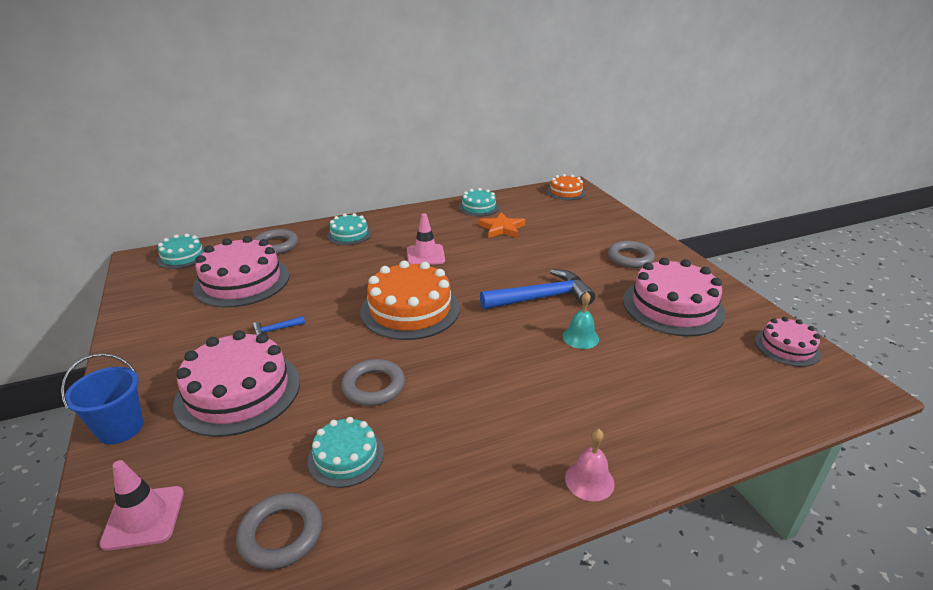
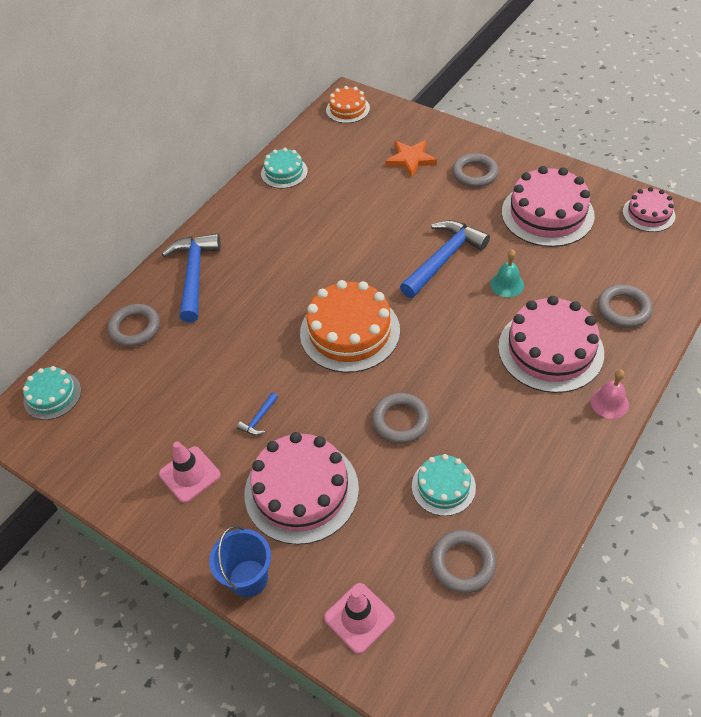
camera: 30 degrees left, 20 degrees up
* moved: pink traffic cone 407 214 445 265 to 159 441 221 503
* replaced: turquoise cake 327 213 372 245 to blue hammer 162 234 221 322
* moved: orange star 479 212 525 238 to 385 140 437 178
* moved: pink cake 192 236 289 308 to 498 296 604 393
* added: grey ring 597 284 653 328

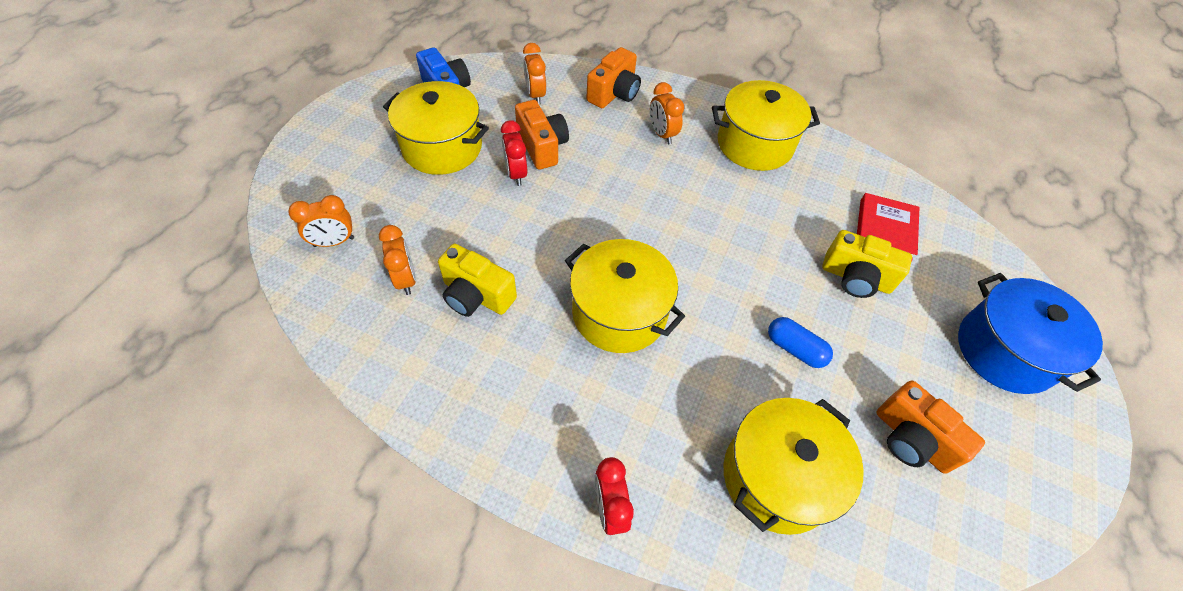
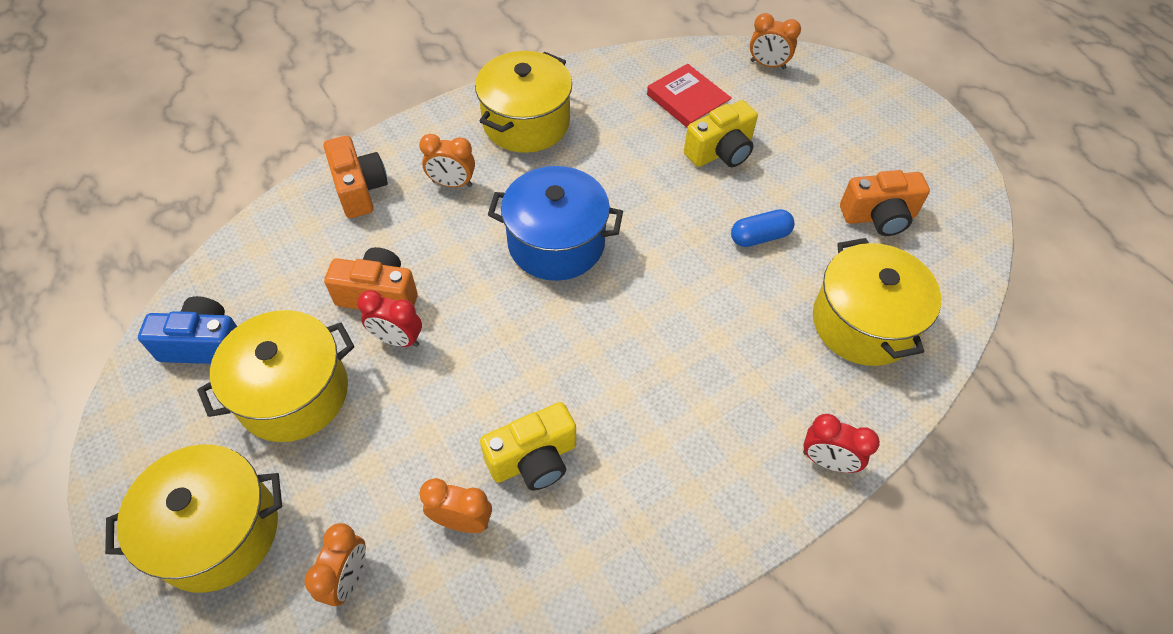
camera: 55 degrees left, 0 degrees up
* moved: yellow pot 565 239 685 353 to 105 445 282 593
* moved: blue pot 958 273 1103 394 to 488 166 623 281
* moved: orange clock 523 43 546 104 to 750 13 801 69

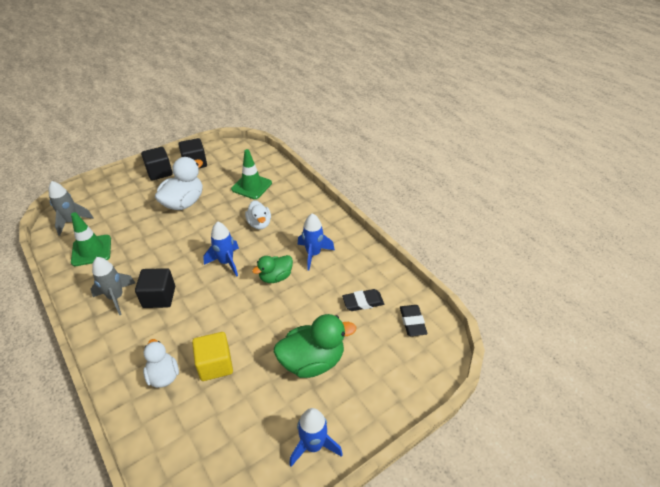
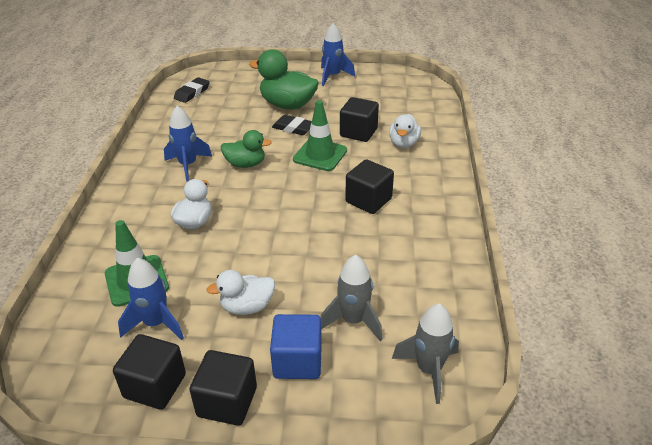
camera: 140 degrees left, 5 degrees down
* moved: blue rocket 203 221 239 277 to 118 258 184 340
* resized: white duck 155 157 203 210 = 206 270 275 315 x0.61
* added: blue cube 270 314 322 379
* moved: black eraser 342 289 384 311 to 272 115 312 135
* moved: green traffic cone 71 212 111 266 to 293 100 347 171
* moved: grey rocket 90 257 135 315 to 320 255 383 341
* recoloured: yellow cube 192 332 233 381 to black cube 340 97 379 142

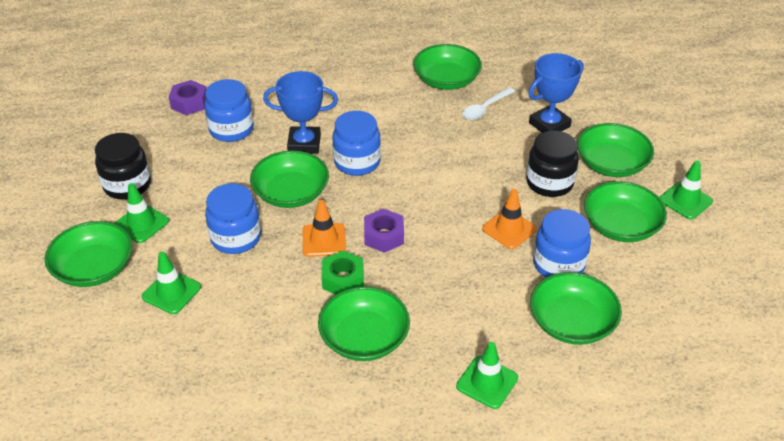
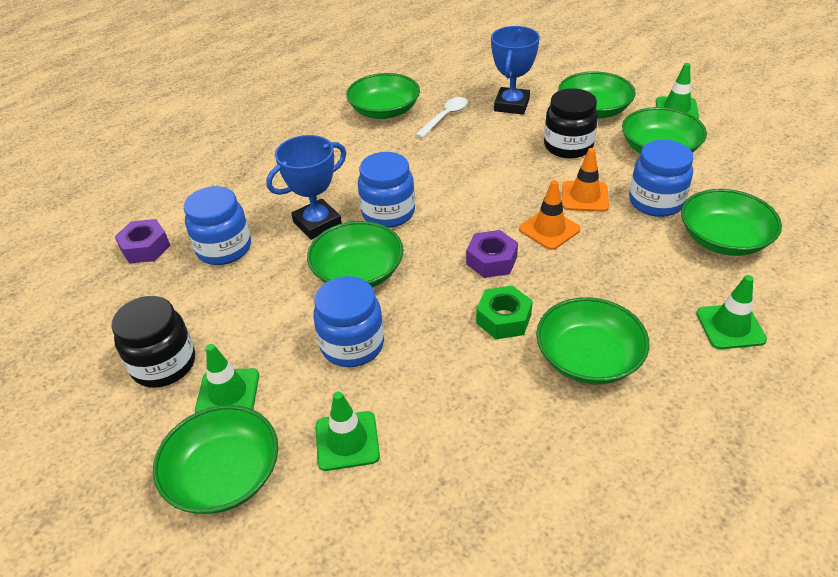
camera: 35 degrees left, 0 degrees up
* turned: white spoon 462 87 515 120 = 415 97 468 138 150 degrees counterclockwise
* moved: orange traffic cone 303 200 346 257 to 519 180 581 250

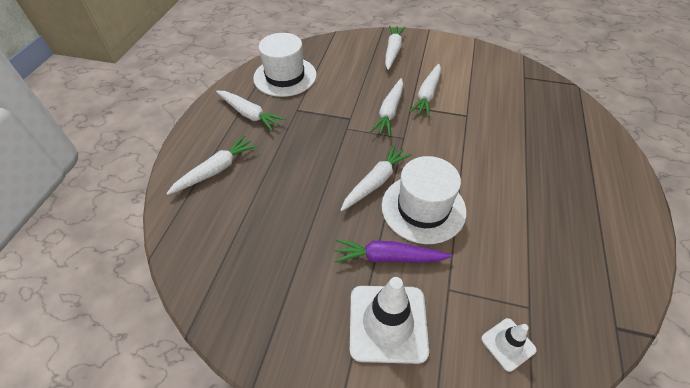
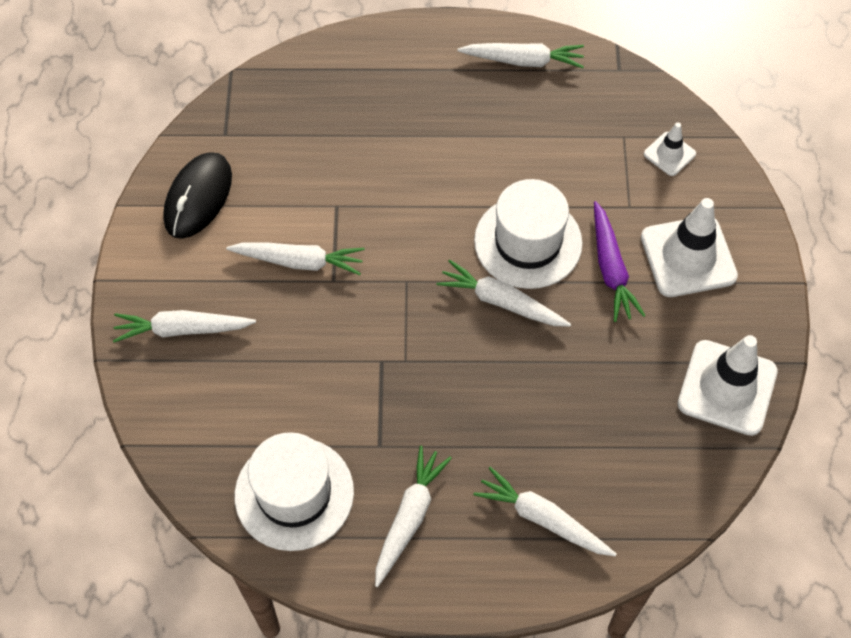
camera: 105 degrees left, 10 degrees up
* added: black mouse 163 152 232 239
* moved: white carrot 370 78 403 136 to 457 43 584 68
* added: white traffic cone 678 335 778 436

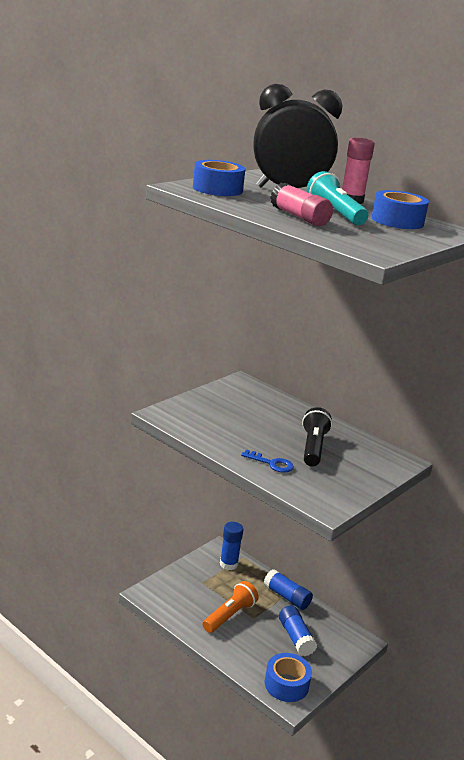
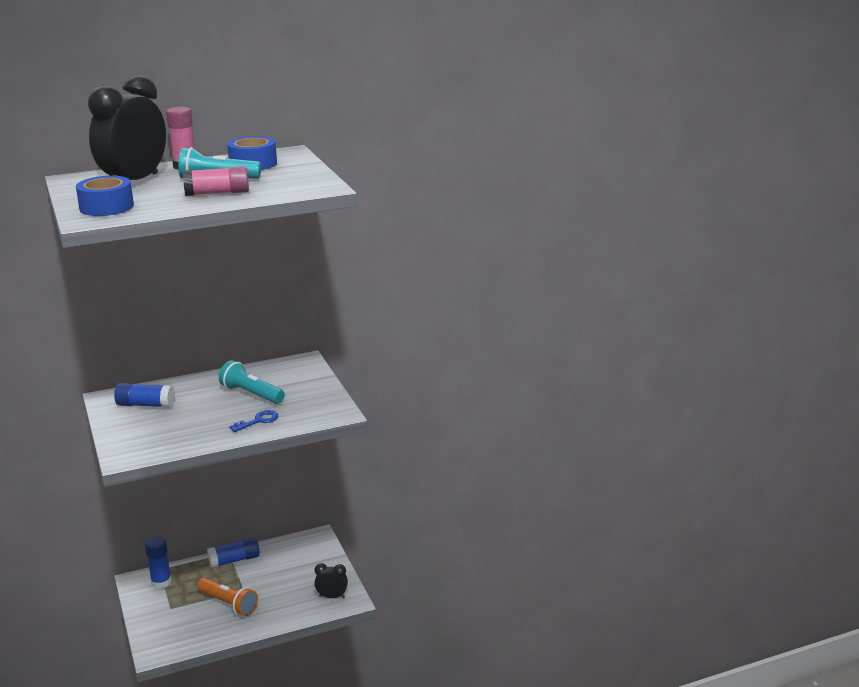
camera: 60 degrees left, 0 degrees up
* moved: blue glue stick 279 606 317 656 to 114 383 175 408
* turned: orange flashlight 203 581 259 633 = 197 578 258 616 150 degrees clockwise
* recoloured: black flashlight 302 407 332 467 to turquoise flashlight 219 360 285 404
* replaced: blue tape 265 653 312 702 to black clock 315 563 348 598

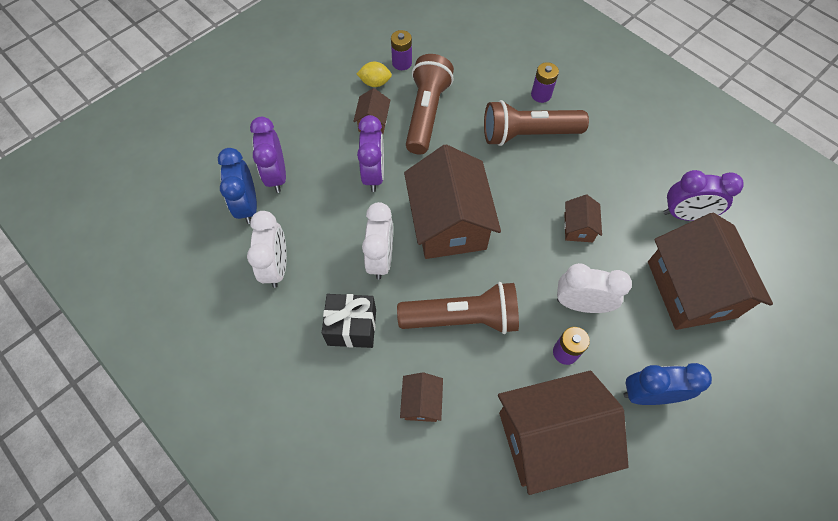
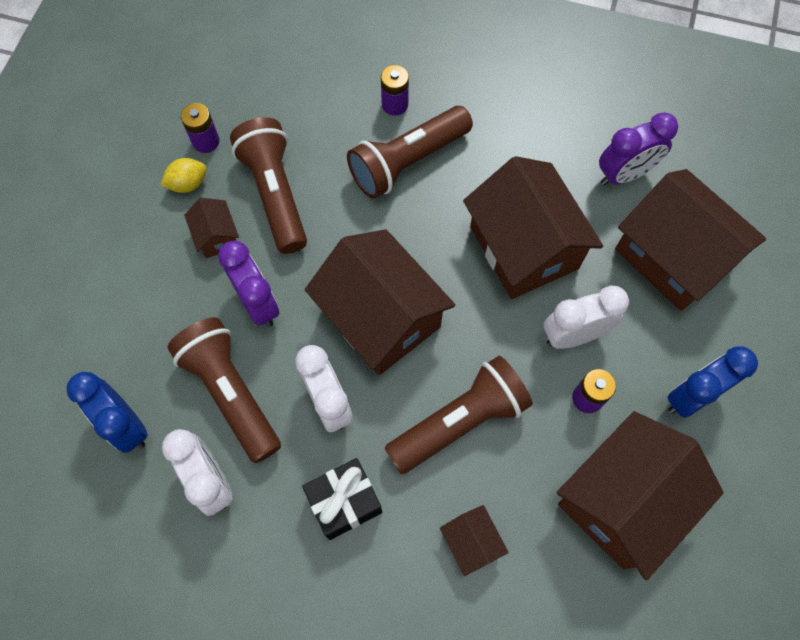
camera: 30 degrees left, 5 degrees up
* added: brown flashlight 167 317 281 463
* resized: brown house 564 195 602 242 = 463 156 603 299 x2.26
* removed: purple clock 250 117 286 193

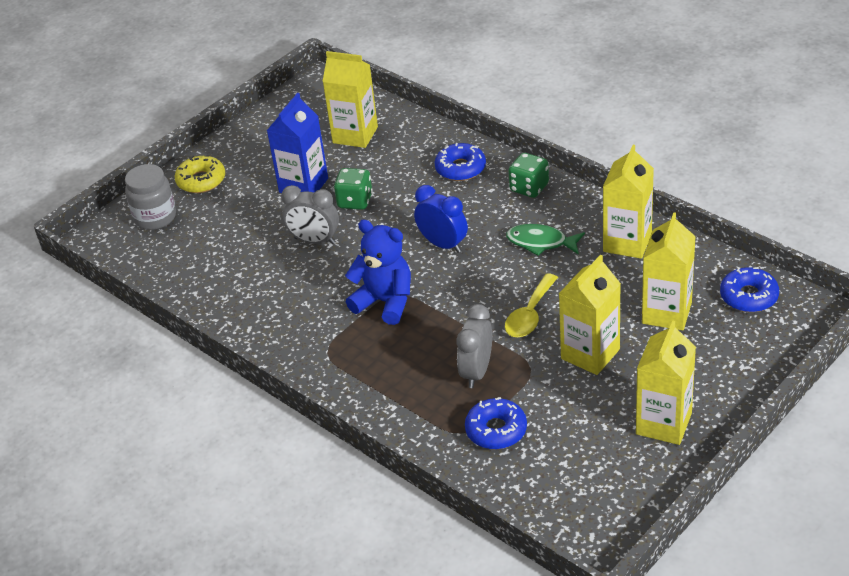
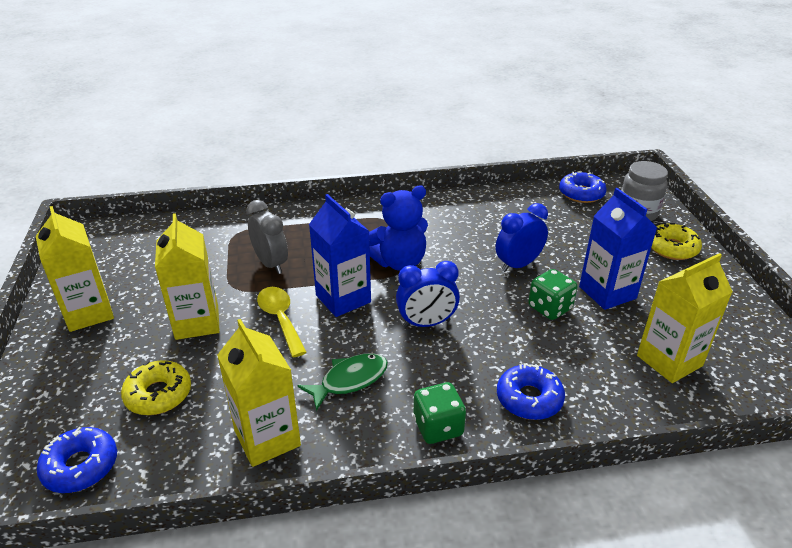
camera: 125 degrees right, 5 degrees down
* replaced: yellow carton 642 212 696 331 to yellow donut 121 360 191 415
* added: blue carton 309 194 371 317
* recoloured: grey clock 281 185 339 244 to blue clock 496 203 548 272
* moved: blue donut 465 397 527 449 to 559 171 607 203

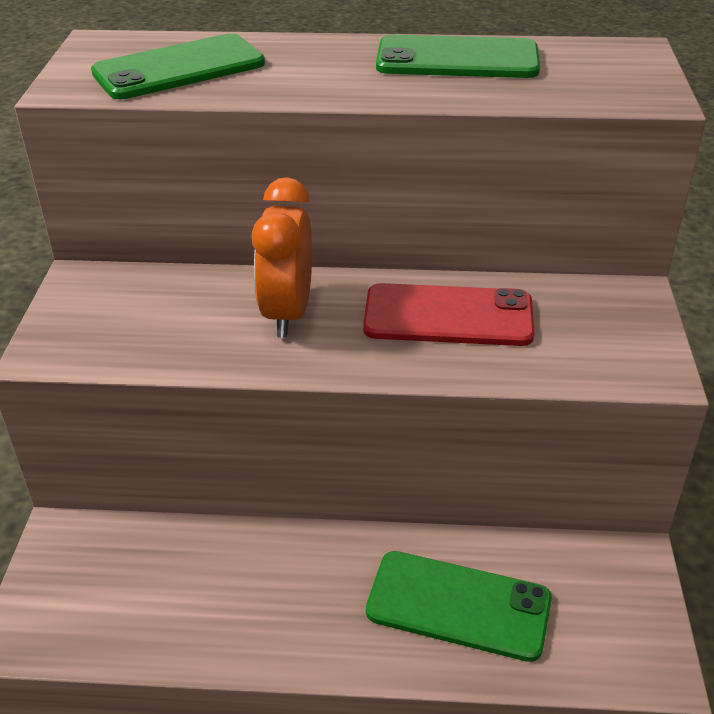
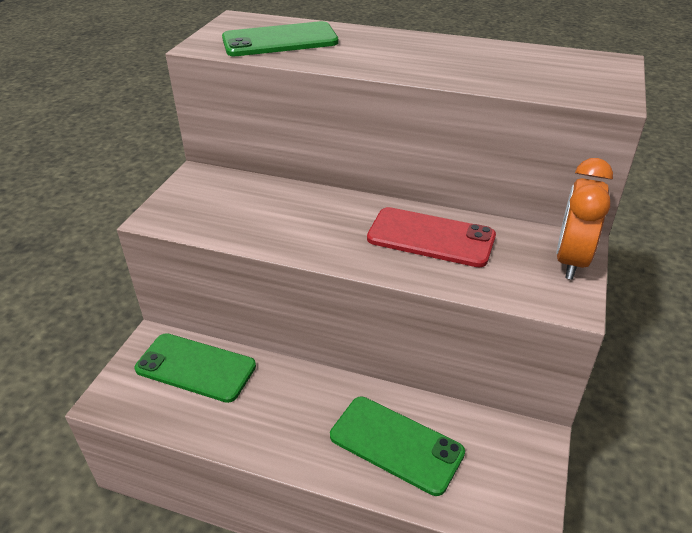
camera: 15 degrees right, 0 degrees up
* moved: green phone 376 35 540 78 to 135 333 256 403
* moved: orange clock 252 177 312 338 to 556 158 613 280

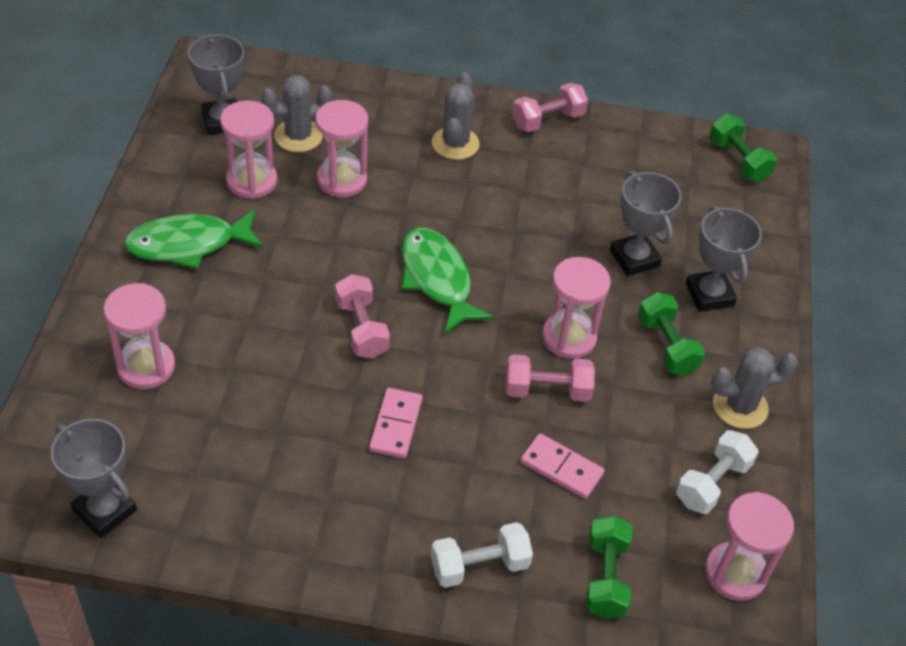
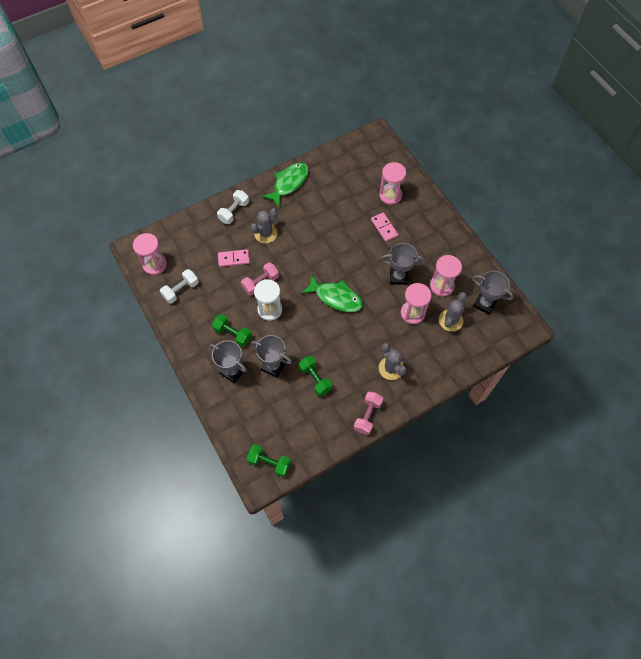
camera: 145 degrees right, 15 degrees up
* turned: white dumbbell 676 430 759 514 = 160 269 199 304 45 degrees clockwise
* moved: grey cactus 711 347 798 429 to 251 208 278 243
* recoloured: pink hourglass 542 257 611 359 to white hourglass 254 279 282 321
* moved: green fish 124 209 263 269 to 262 162 309 208
* moved: green dumbbell 586 516 633 619 to 299 355 332 396
* moved: pink domino 369 388 423 458 to 371 212 398 242
* moved: grey trophy 51 419 137 538 to 381 243 424 285
* removed: pink dumbbell 335 274 390 358

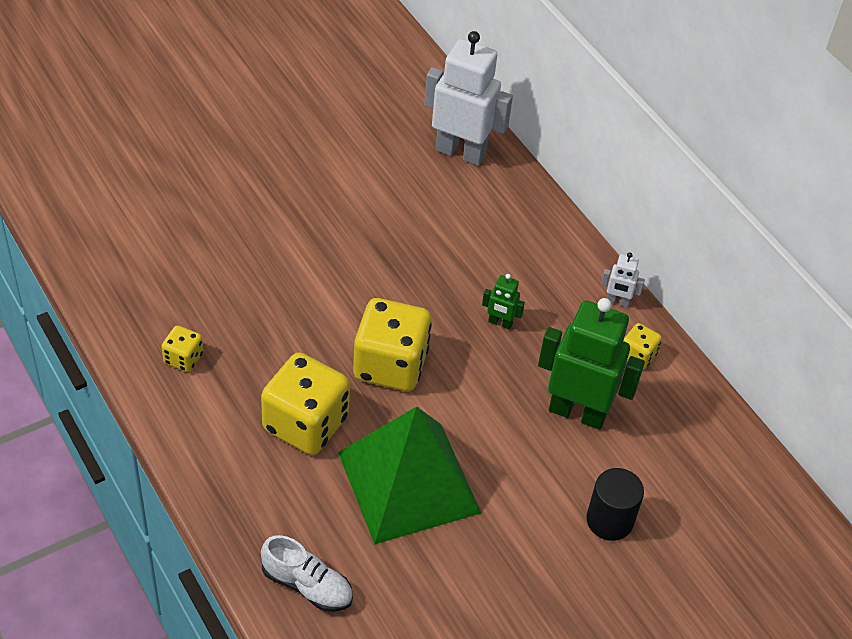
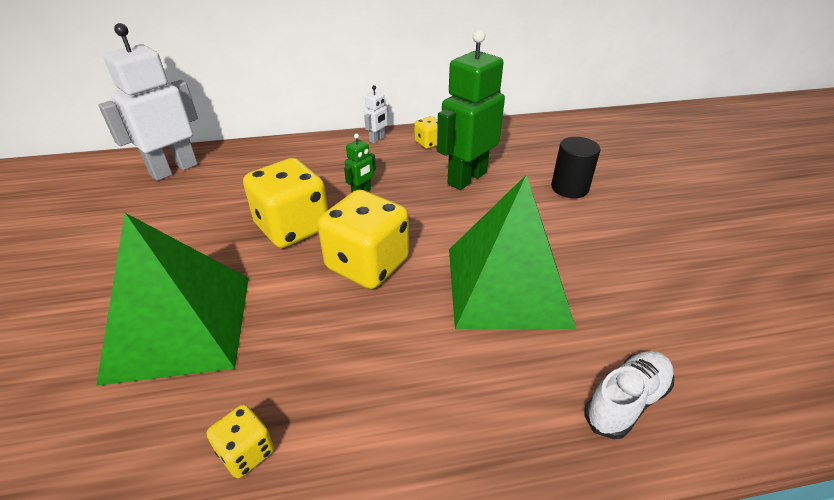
camera: 65 degrees left, 10 degrees down
* added: green pyramid 96 213 249 386
* moved: yellow dice 261 352 350 455 to 243 158 328 248

